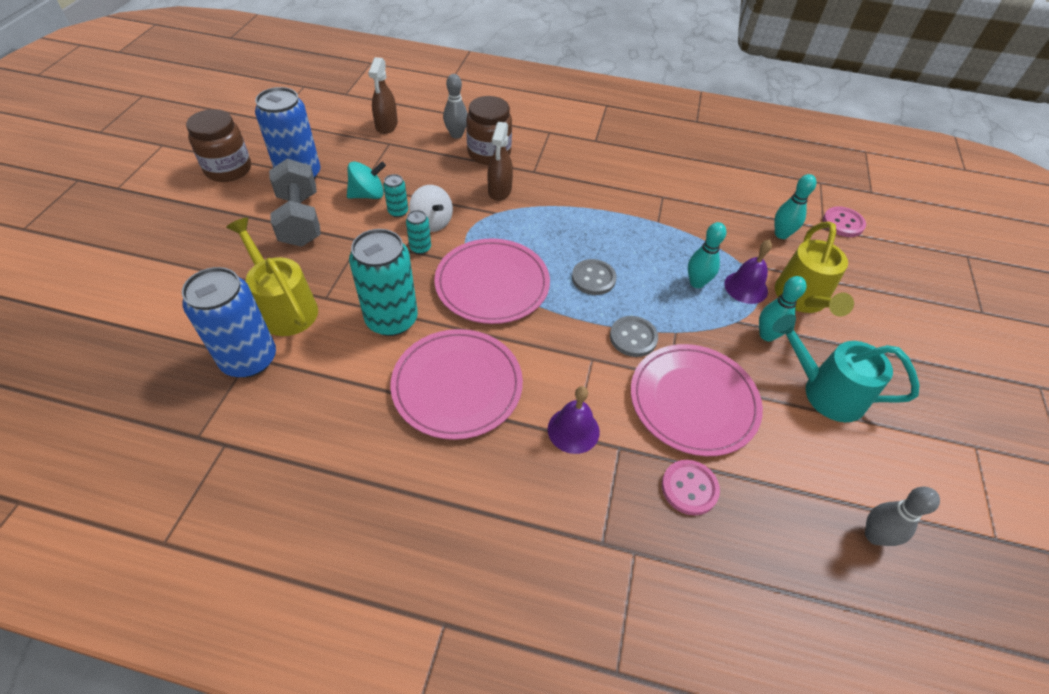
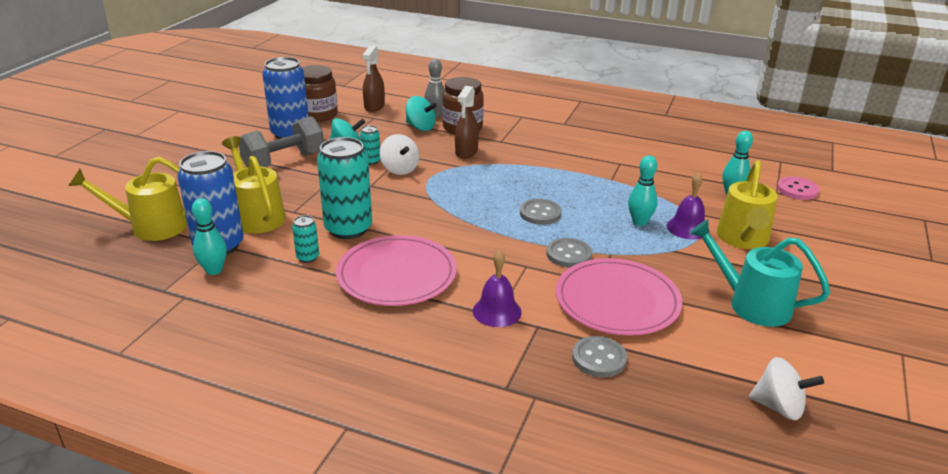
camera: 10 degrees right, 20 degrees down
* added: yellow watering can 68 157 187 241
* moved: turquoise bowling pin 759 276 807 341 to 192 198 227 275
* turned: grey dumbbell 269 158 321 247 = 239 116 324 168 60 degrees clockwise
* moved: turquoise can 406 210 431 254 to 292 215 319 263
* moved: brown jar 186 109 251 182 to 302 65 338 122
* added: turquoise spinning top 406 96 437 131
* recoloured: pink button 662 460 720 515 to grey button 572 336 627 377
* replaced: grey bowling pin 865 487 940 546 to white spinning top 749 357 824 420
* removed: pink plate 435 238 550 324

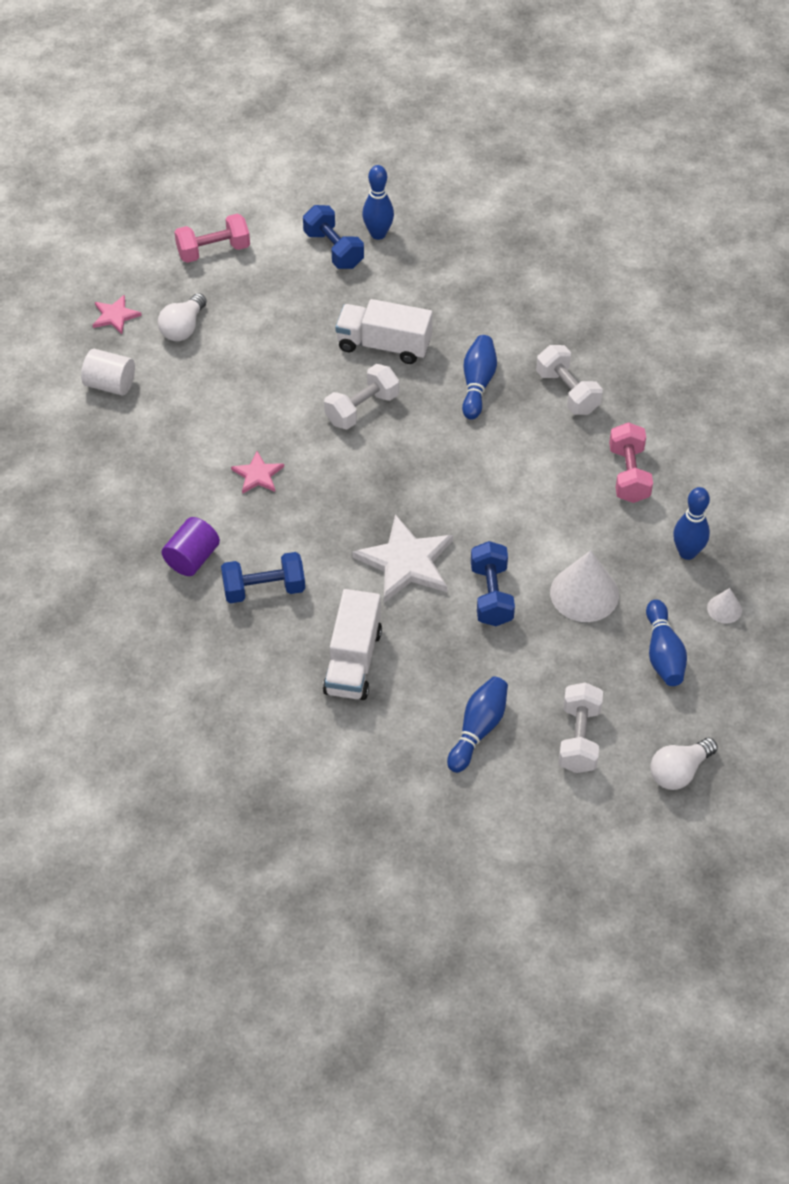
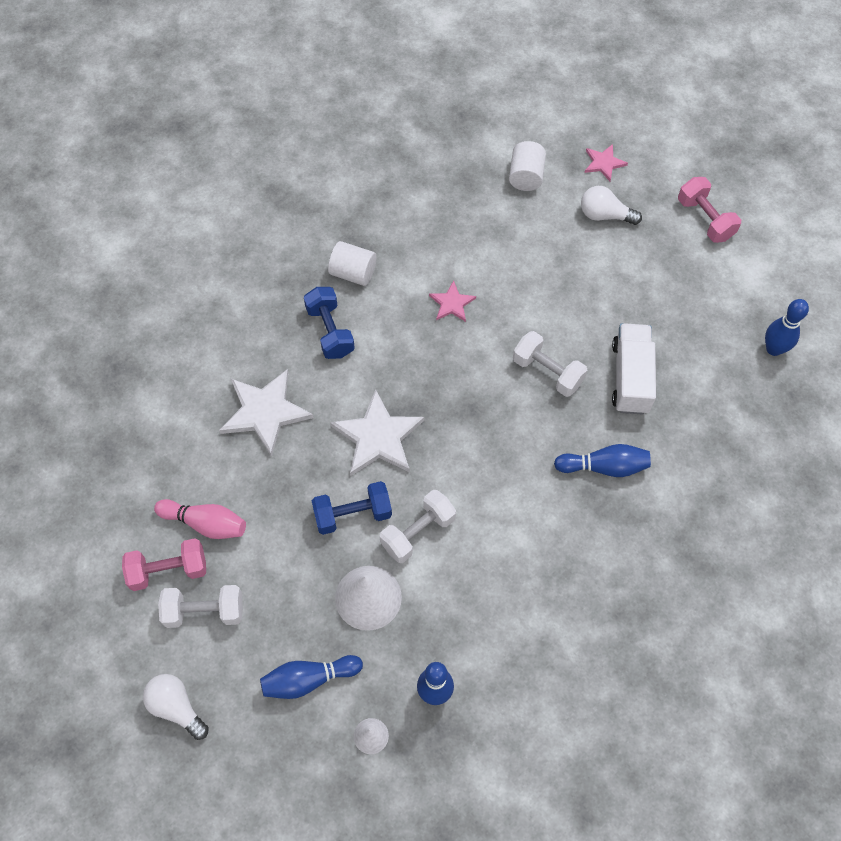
camera: 80 degrees right, 10 degrees up
* moved: pink dumbbell 609 422 653 503 to 122 538 206 591
* recoloured: blue bowling pin 447 676 508 773 to pink bowling pin 154 499 246 539
* replaced: white truck 323 589 382 700 to white star 219 369 314 456
* recoloured: purple cylinder 162 517 220 576 to white cylinder 328 241 376 286
* moved: white dumbbell 536 345 603 415 to 380 490 456 563
* removed: blue dumbbell 303 205 364 269

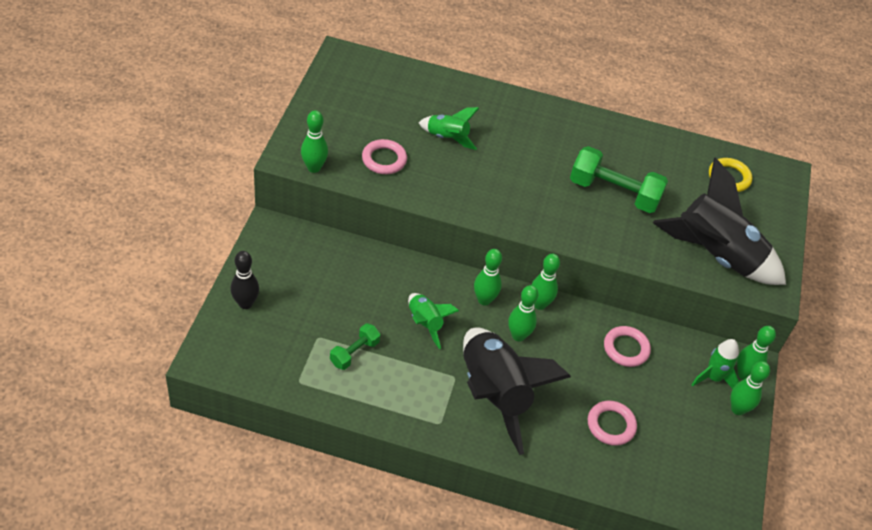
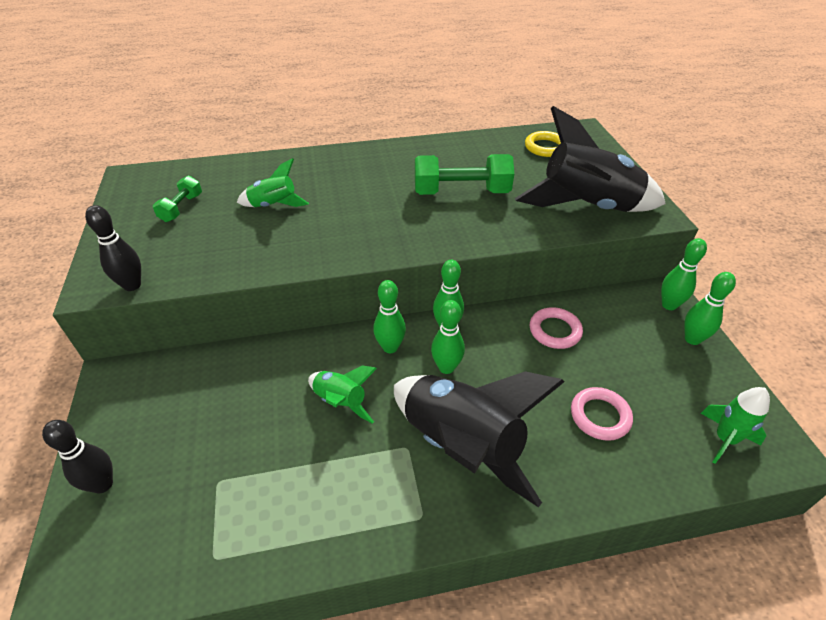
camera: 20 degrees left, 5 degrees down
* recoloured: green bowling pin 301 110 328 173 to black bowling pin 85 205 141 291
* moved: green dumbbell 330 323 381 370 to 153 176 202 222
* moved: green rocket 691 339 739 389 to 701 387 770 464
* removed: pink ring 362 139 407 174

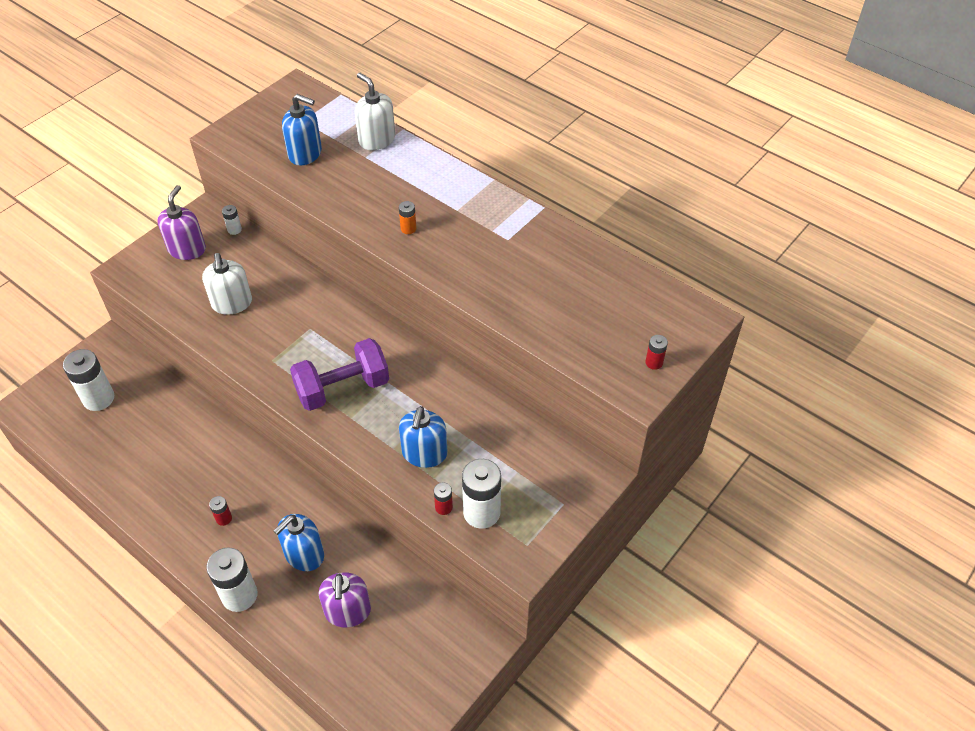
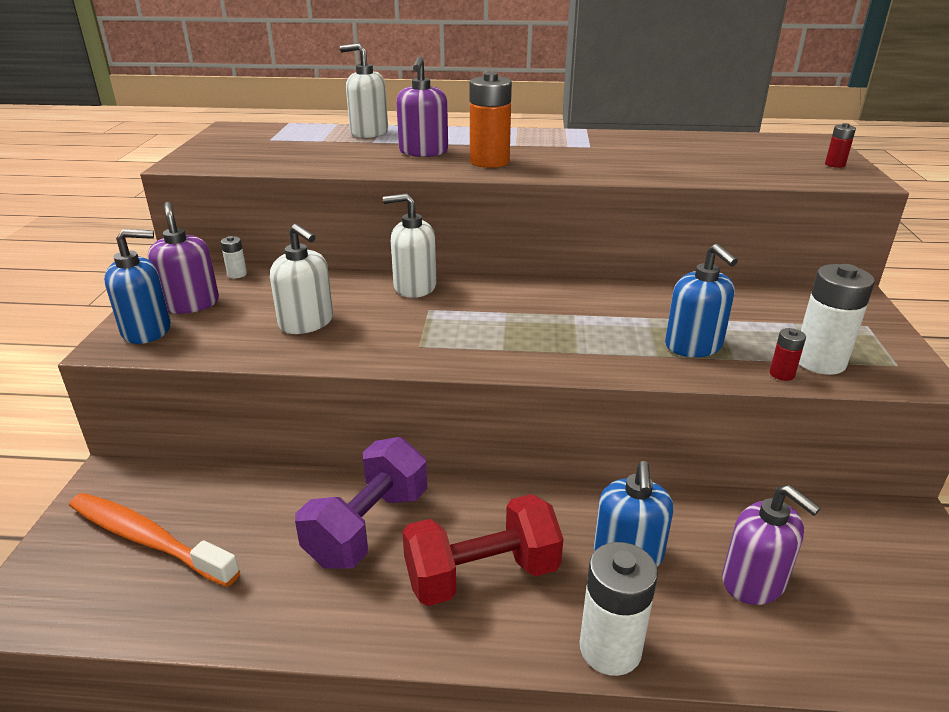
camera: 35 degrees left, 20 degrees down
* replaced: white battery 63 349 114 411 to orange toothbrush 69 493 240 587
* moved: blue soap dispenser 282 94 322 165 to 104 229 171 344
* moved: purple dumbbell 290 338 389 411 to 295 437 427 568
* added: white soap dispenser 383 193 437 298
* added: purple soap dispenser 396 56 448 157
* replaced: red battery 209 496 232 526 to red dumbbell 402 494 563 606
* resized: orange battery 399 201 416 234 = 470 72 512 168 x2.11

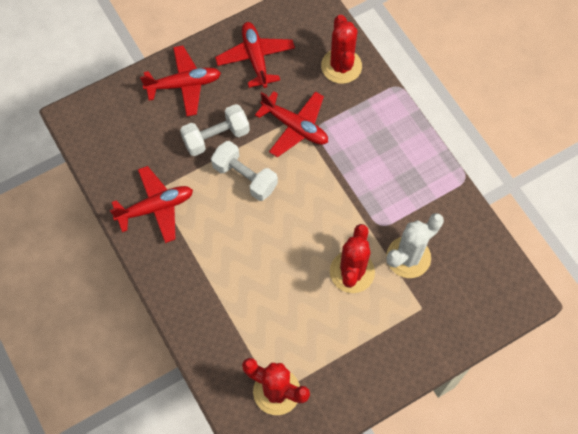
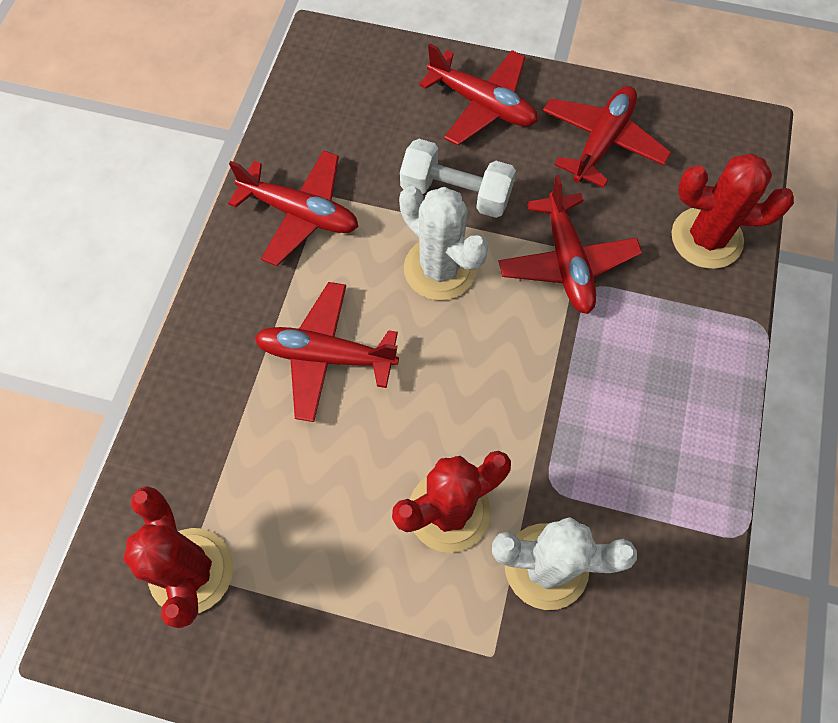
camera: 45 degrees right, 0 degrees up
* added: red plane 254 282 399 422
* replaced: white dumbbell 211 141 278 201 to white cactus 399 186 489 300
* turned: red cactus 321 15 362 84 = 671 153 794 269 60 degrees clockwise

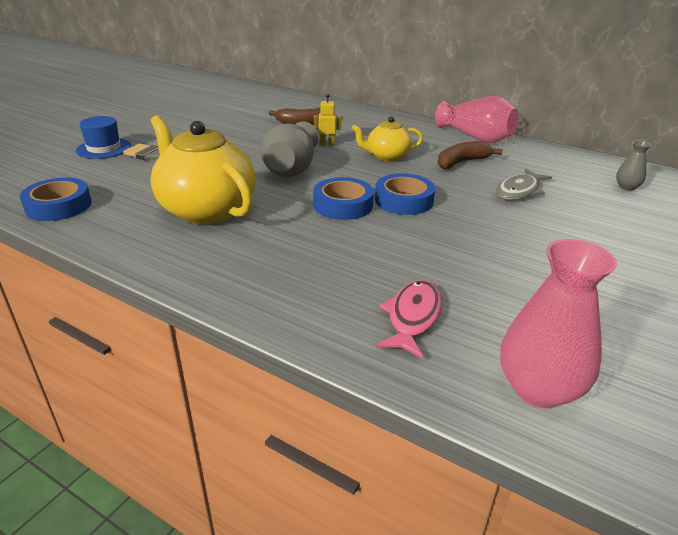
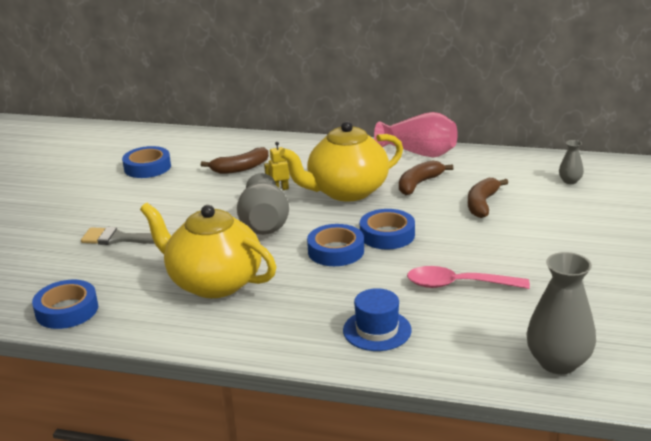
camera: 15 degrees left, 5 degrees down
* added: blue tape 122 146 171 178
* resized: yellow teapot 352 116 423 161 = 279 121 403 201 x1.84
* moved: blue hat 76 116 132 159 to 343 288 412 351
* added: pink spoon 407 266 530 289
* replaced: grey fish 496 168 552 200 to brown banana 468 178 508 218
* recoloured: pink vase 500 239 617 408 to grey vase 526 252 596 374
* removed: pink fish 376 280 442 359

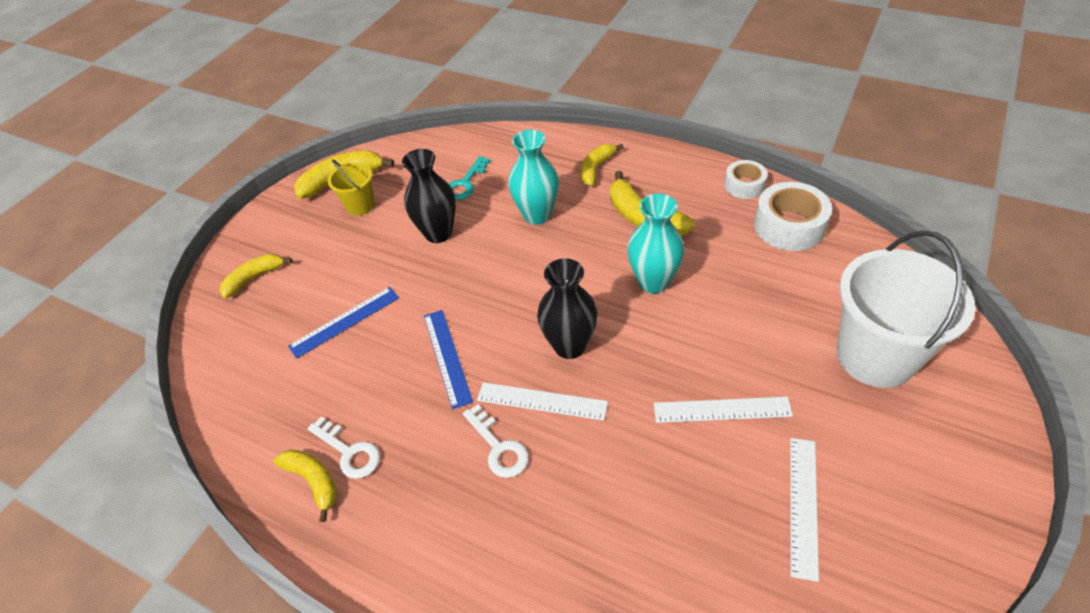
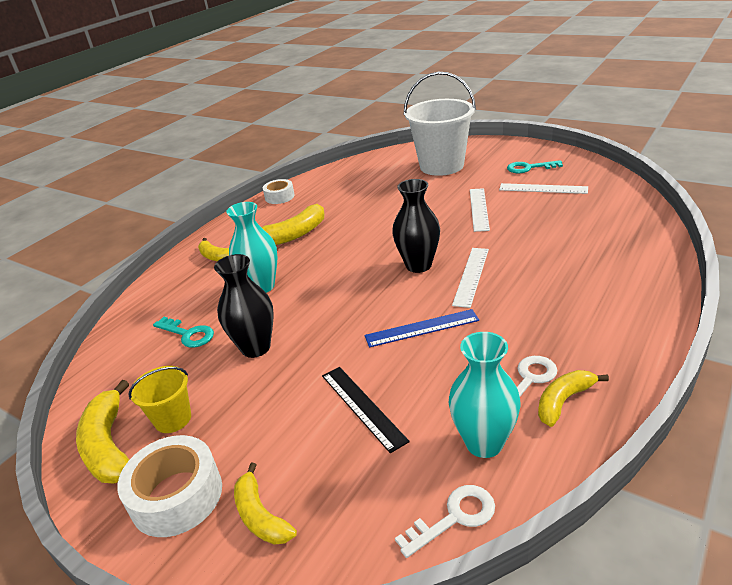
camera: 85 degrees left, 15 degrees down
* moved: white tape 754 182 832 251 to 117 435 222 537
* recoloured: blue ruler 288 287 399 359 to black ruler 322 367 410 453
* moved: white key 463 404 529 478 to 395 485 495 558
* moved: turquoise vase 627 194 684 293 to 449 332 521 458
* added: turquoise key 507 160 563 173

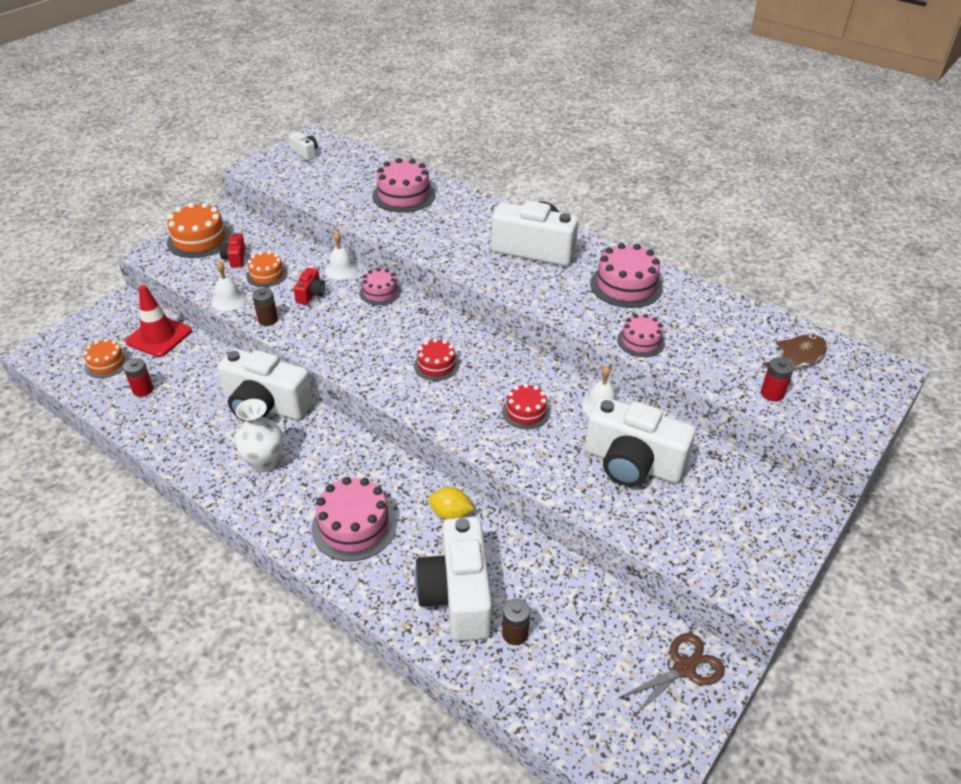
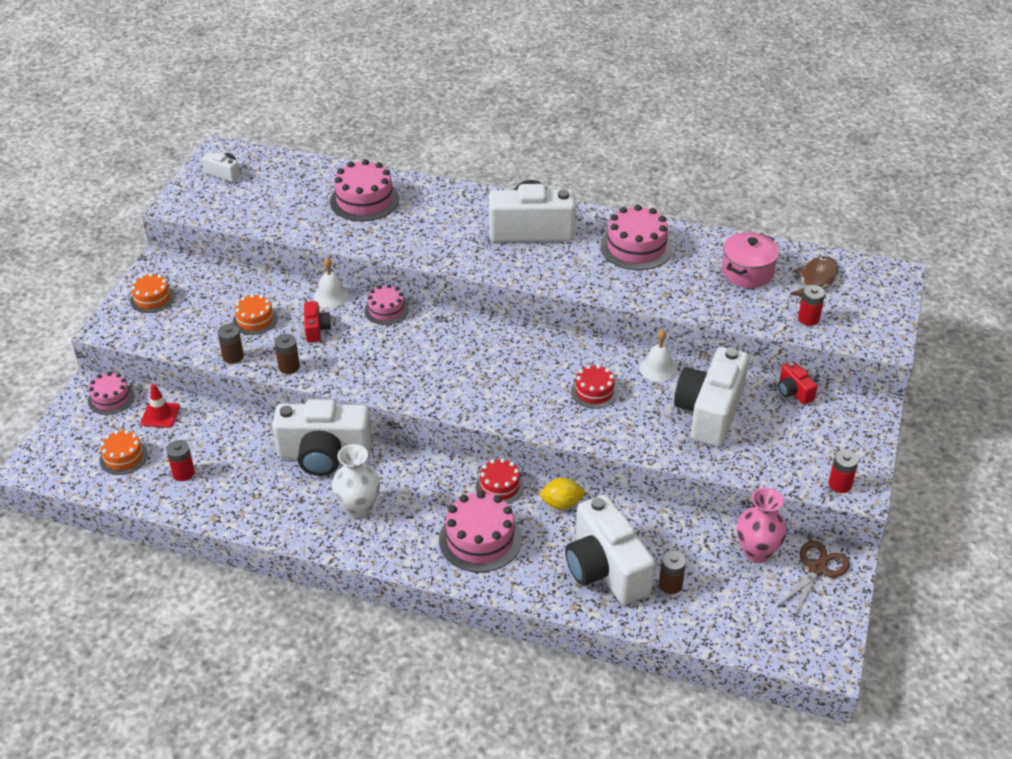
camera: 20 degrees left, 0 degrees up
* moved: pink cake 617 314 665 357 to 88 372 135 415
* resized: orange cake 167 203 231 258 = 130 273 175 313 x0.61
* resized: red traffic cone 125 285 192 357 = 141 384 180 428 x0.60
* replaced: white bell 212 261 246 311 to brown battery 218 324 244 364
* moved: red cake 414 338 460 381 to 476 458 524 504
* turned: white camera 585 397 696 486 = 674 347 749 447 105 degrees clockwise
* added: pink pot 722 232 779 288
* added: pink vase 737 488 787 563
* moved: red camera 219 233 245 268 to 778 361 817 405
* added: red battery 828 450 859 493

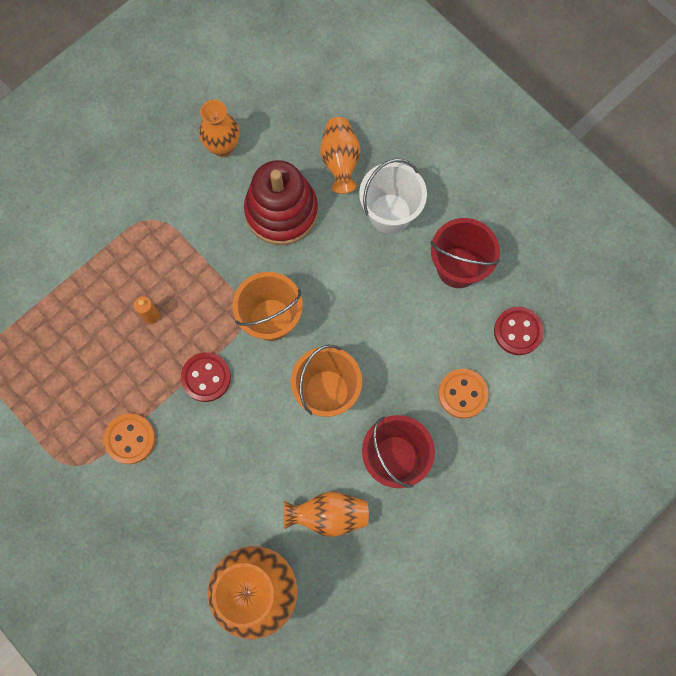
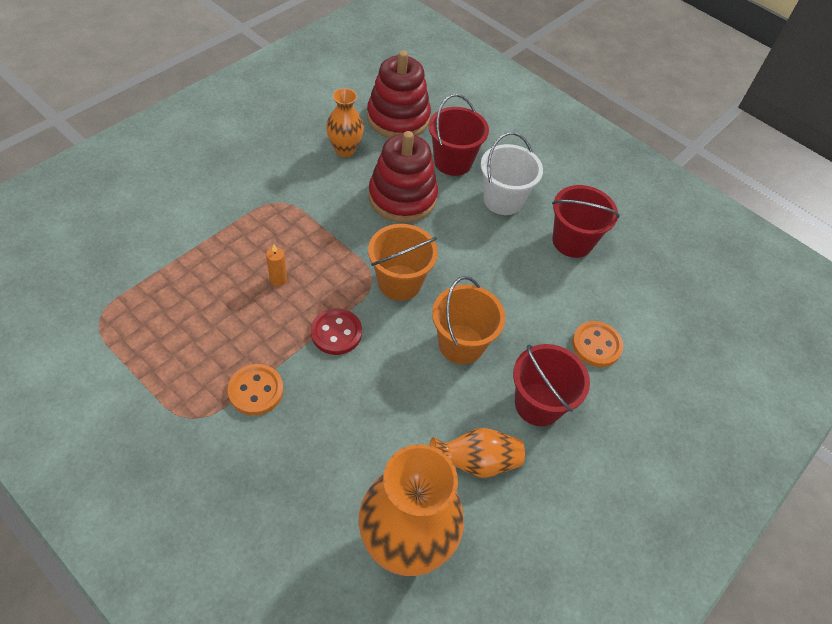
camera: 10 degrees left, 20 degrees down
* added: red stacking toy 367 50 431 138
* replaced: orange vase 320 117 361 194 to red bucket 429 94 489 176
* removed: red button 494 307 544 355

